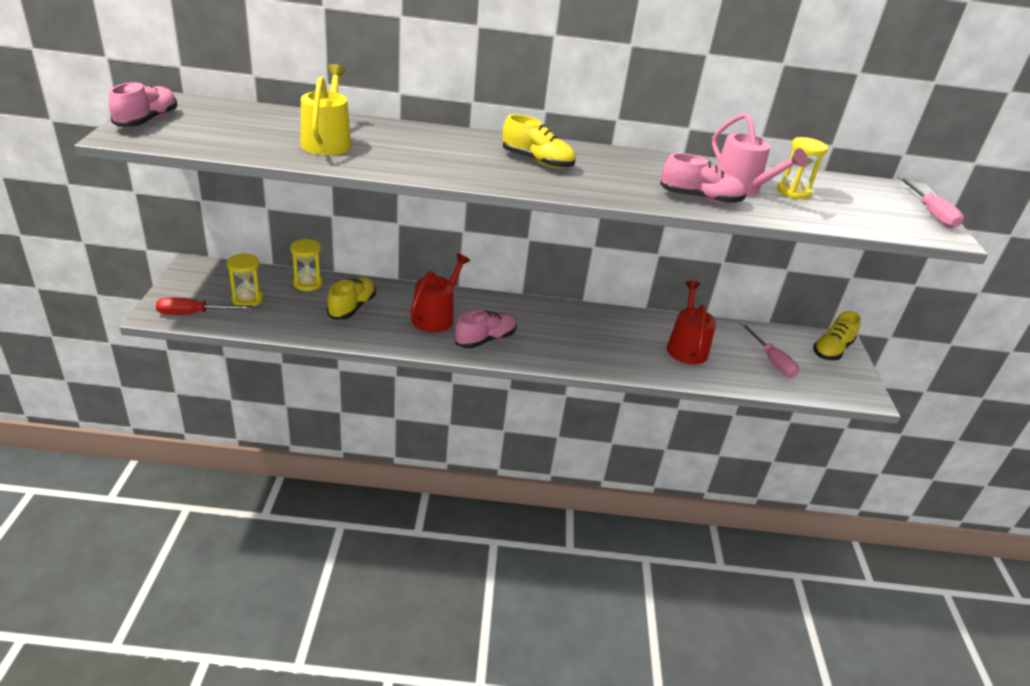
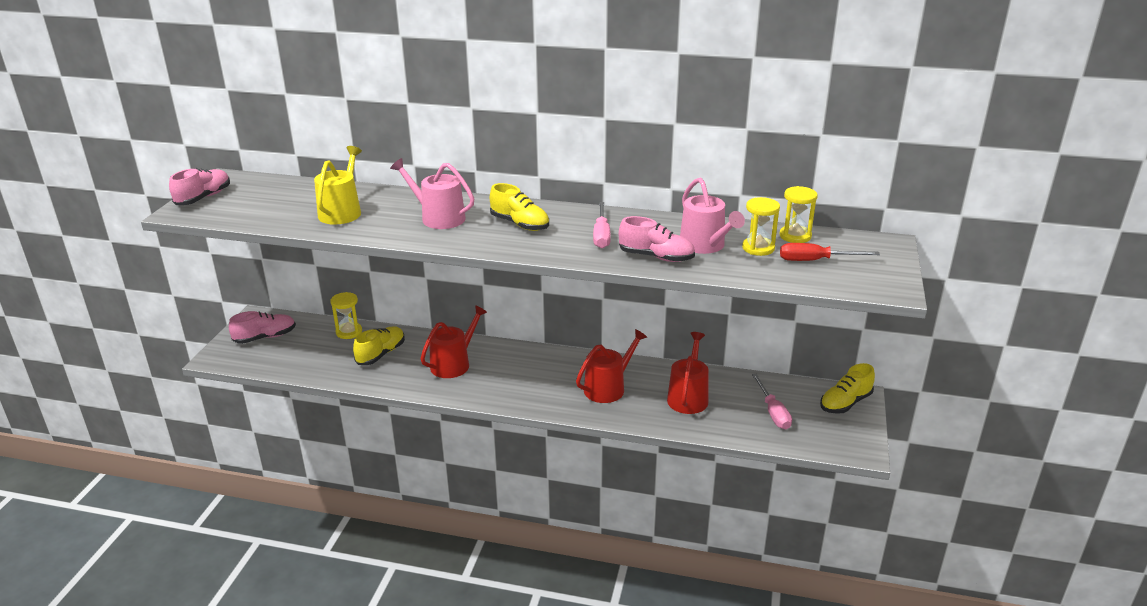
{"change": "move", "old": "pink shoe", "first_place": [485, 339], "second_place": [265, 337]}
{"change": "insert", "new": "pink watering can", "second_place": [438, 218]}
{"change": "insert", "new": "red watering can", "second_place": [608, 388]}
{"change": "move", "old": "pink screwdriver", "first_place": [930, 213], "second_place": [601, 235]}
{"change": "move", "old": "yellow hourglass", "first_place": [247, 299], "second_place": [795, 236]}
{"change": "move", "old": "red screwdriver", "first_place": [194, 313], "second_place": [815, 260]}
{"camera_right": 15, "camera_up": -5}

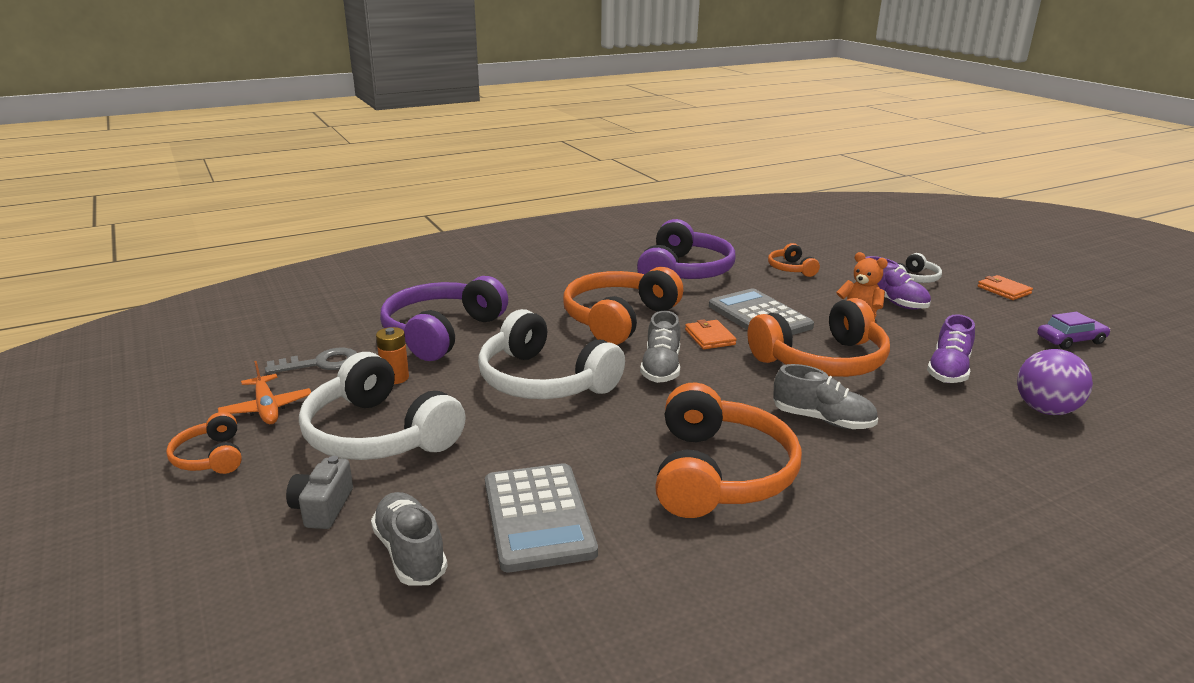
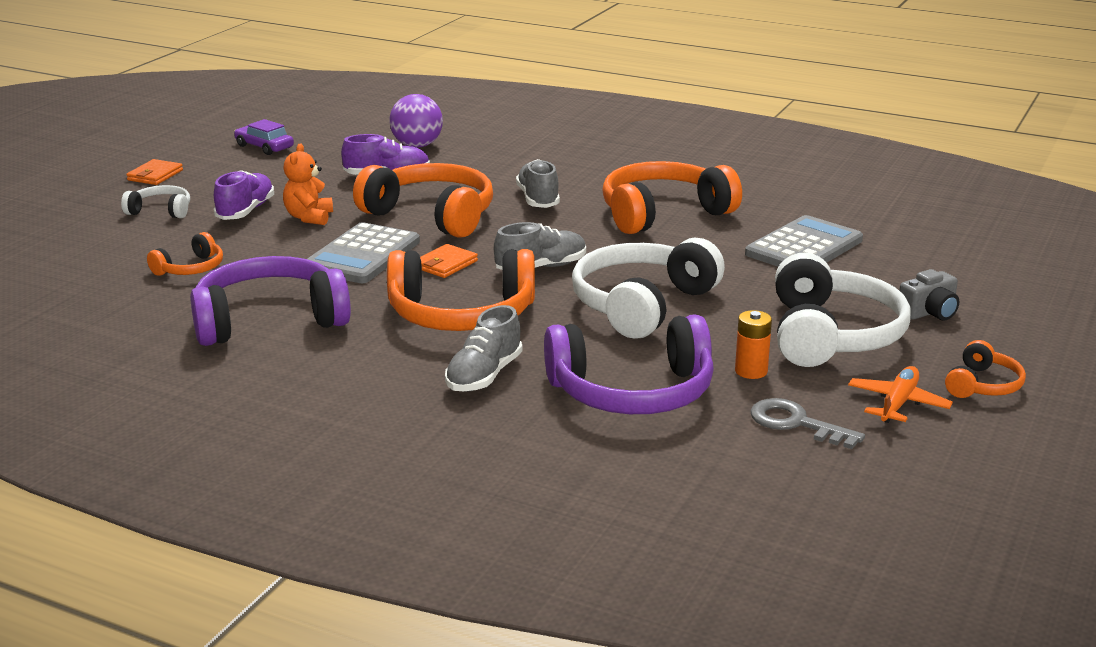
{"change": "move", "old": "grey shoe", "first_place": [410, 553], "second_place": [484, 376]}
{"change": "rotate", "old": "white headphones", "first_place": [544, 381], "second_place": [642, 305], "degrees": -150}
{"camera_right": -125, "camera_up": 0}

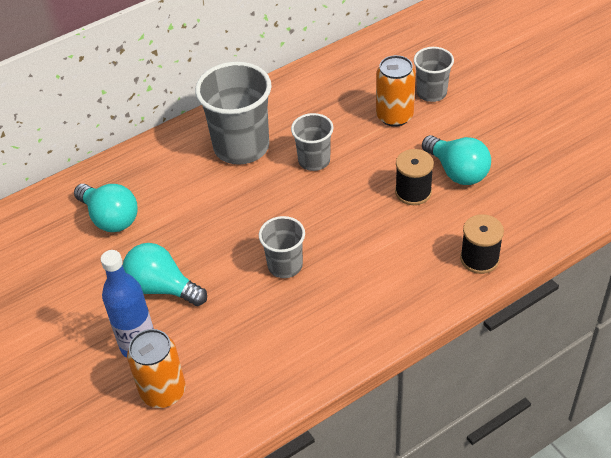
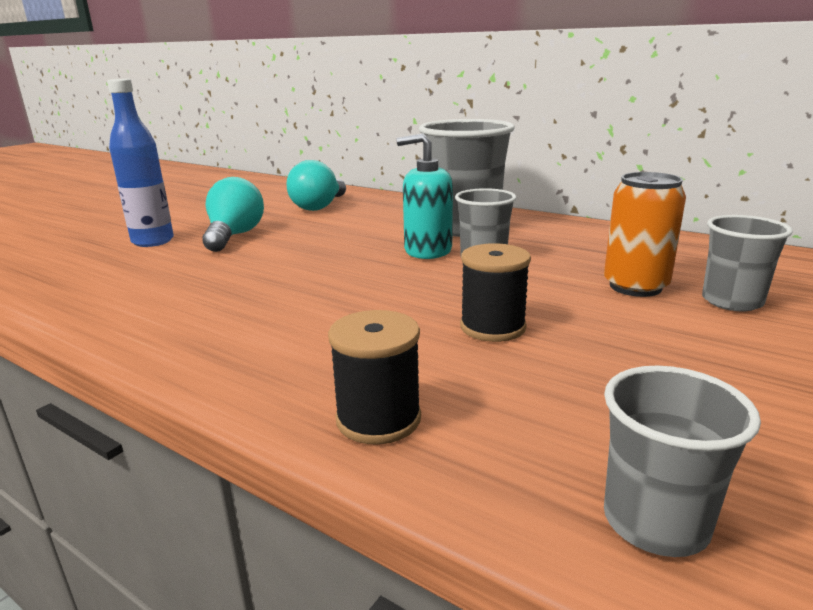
{"change": "insert", "new": "turquoise soap dispenser", "second_place": [427, 250]}
{"change": "move", "old": "grey cup", "first_place": [285, 265], "second_place": [655, 521]}
{"change": "delete", "old": "orange can", "first_place": [163, 391]}
{"change": "delete", "old": "turquoise light bulb", "first_place": [457, 171]}
{"camera_right": 65, "camera_up": -25}

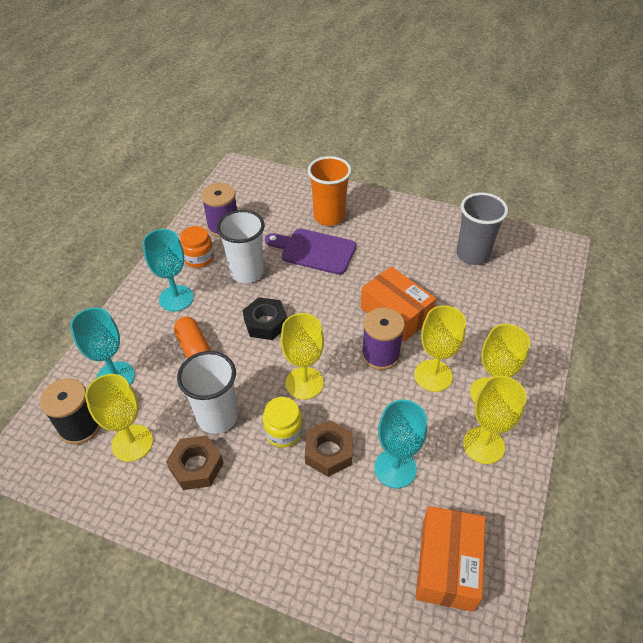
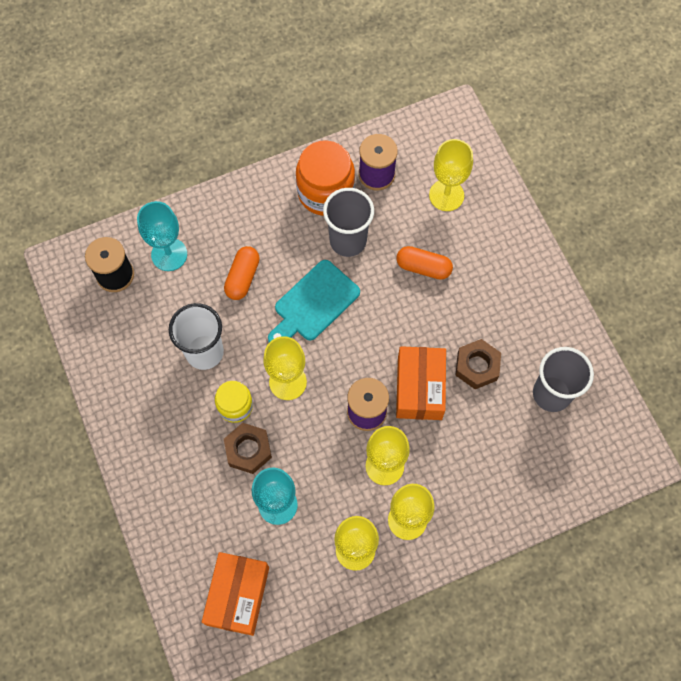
{"change": "rotate", "old": "orange box", "first_place": [447, 565], "second_place": [238, 595], "degrees": -45}
{"change": "replace", "old": "black nut", "new": "turquoise cutting board", "first_place": [266, 323], "second_place": [313, 304]}
{"change": "resize", "old": "orange jar", "first_place": [199, 258], "second_place": [325, 192], "factor": 1.72}
{"change": "recolor", "old": "white cup", "new": "grey cup", "first_place": [247, 272], "second_place": [348, 241]}
{"change": "replace", "old": "purple cutting board", "new": "orange capsule", "first_place": [314, 251], "second_place": [423, 267]}
{"change": "move", "old": "yellow goblet", "first_place": [132, 443], "second_place": [446, 195]}
{"change": "move", "old": "brown nut", "first_place": [196, 466], "second_place": [477, 366]}
{"change": "delete", "old": "turquoise goblet", "first_place": [176, 298]}
{"change": "delete", "old": "orange cup", "first_place": [329, 217]}
{"camera_right": 45, "camera_up": 20}

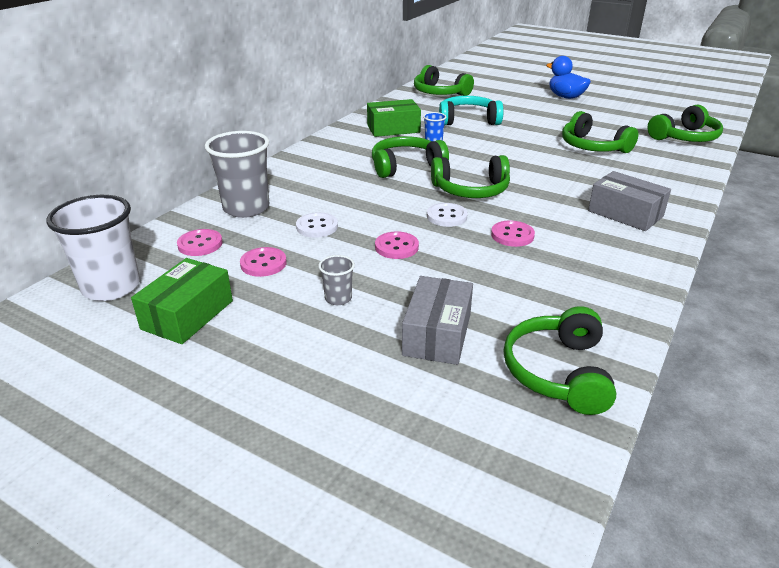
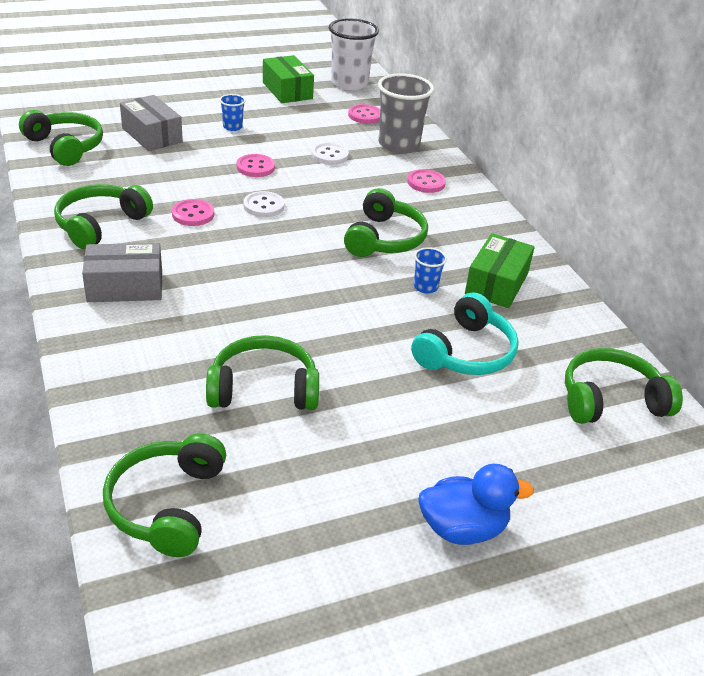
{"change": "move", "old": "green headphones", "first_place": [471, 190], "second_place": [100, 225]}
{"change": "recolor", "old": "grey cup", "new": "blue cup", "first_place": [338, 298], "second_place": [232, 127]}
{"change": "move", "old": "pink button", "first_place": [263, 263], "second_place": [426, 183]}
{"camera_right": 125, "camera_up": 5}

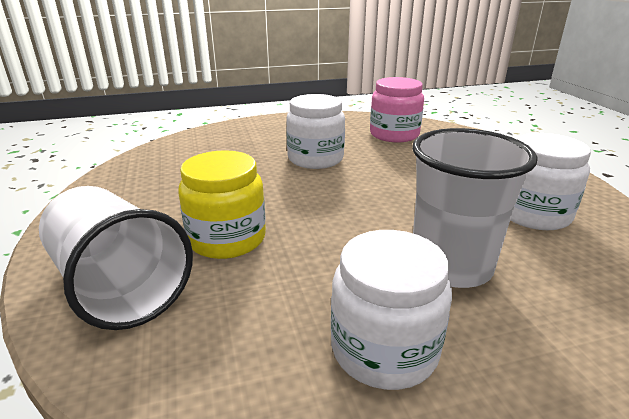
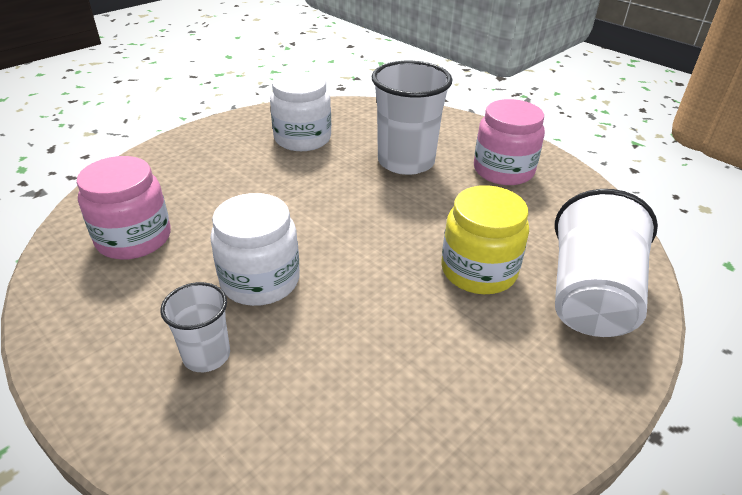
{"change": "insert", "new": "white cup", "second_place": [206, 355]}
{"change": "recolor", "old": "white jar", "new": "pink jar", "first_place": [384, 349], "second_place": [503, 170]}
{"camera_right": -120, "camera_up": 10}

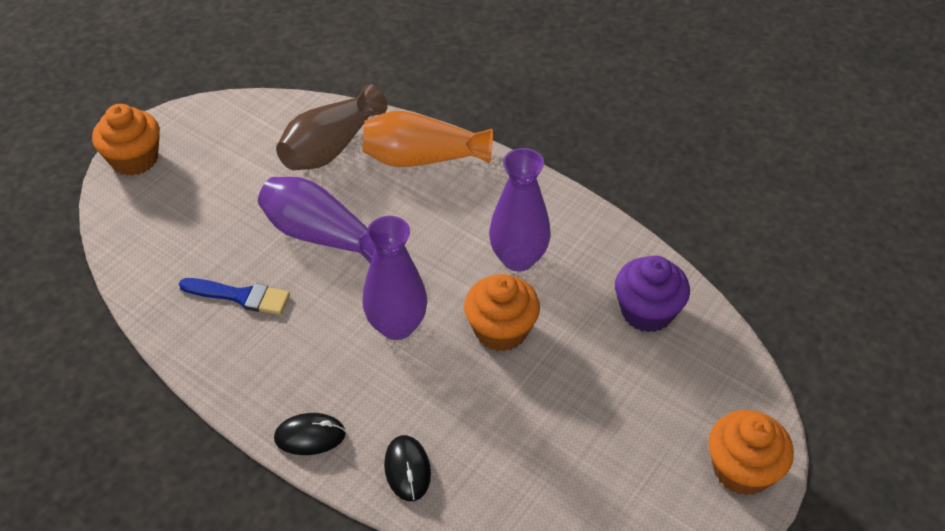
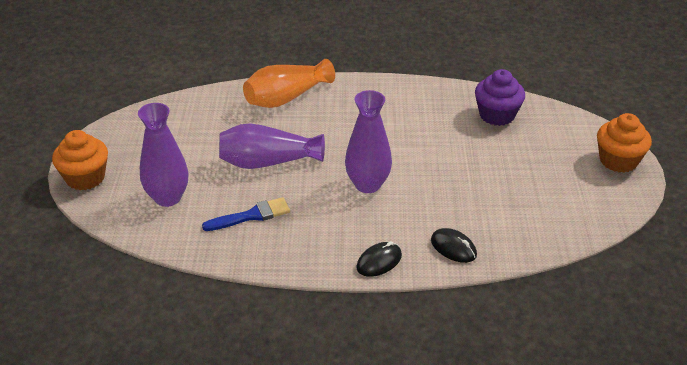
{"change": "move", "old": "purple vase", "first_place": [518, 258], "second_place": [168, 198]}
{"change": "delete", "old": "brown vase", "first_place": [331, 147]}
{"change": "delete", "old": "orange cupcake", "first_place": [501, 330]}
{"camera_right": -35, "camera_up": -10}

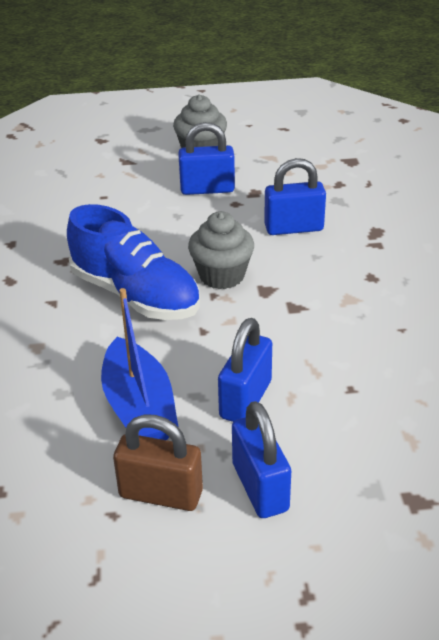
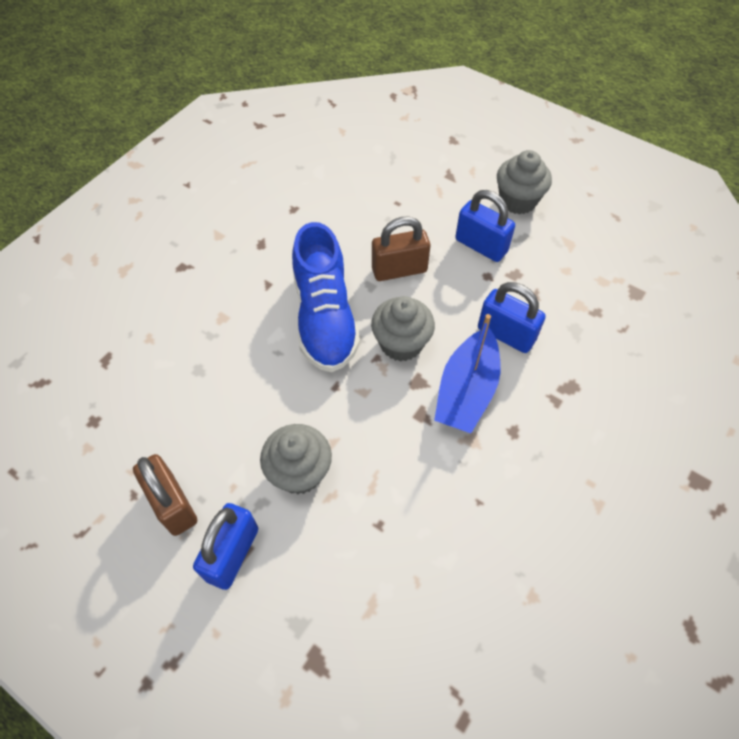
{"change": "replace", "old": "blue padlock", "new": "grey cupcake", "first_place": [245, 399], "second_place": [299, 472]}
{"change": "insert", "new": "brown padlock", "second_place": [399, 270]}
{"change": "move", "old": "blue boat", "first_place": [139, 407], "second_place": [466, 391]}
{"camera_right": 40, "camera_up": 20}

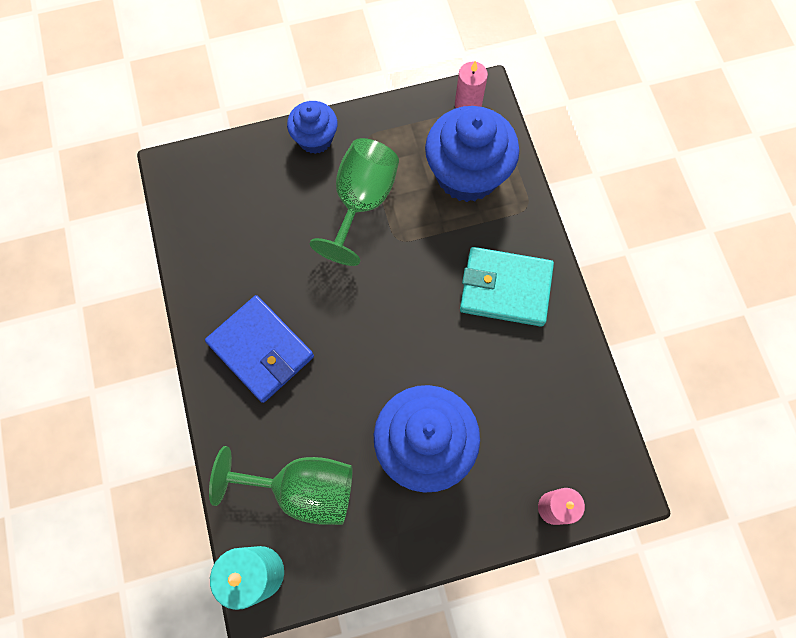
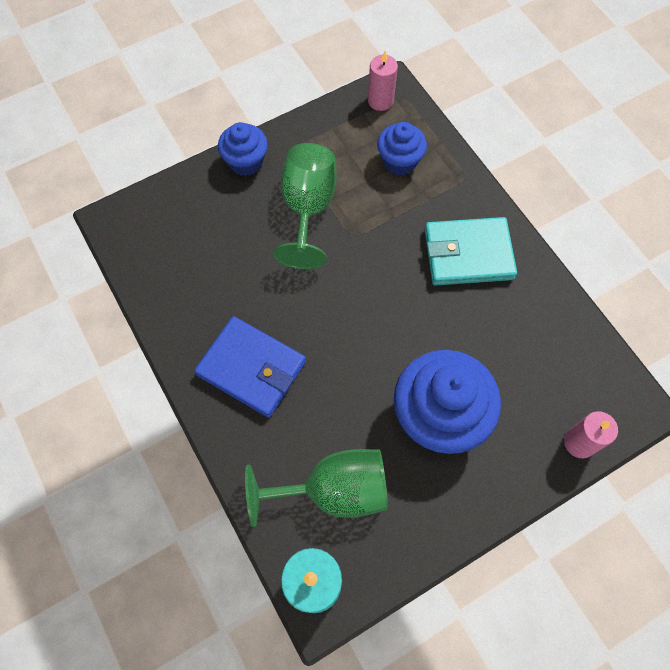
{"change": "resize", "old": "blue cupcake", "first_place": [467, 174], "second_place": [399, 161], "factor": 0.56}
{"camera_right": -15, "camera_up": -5}

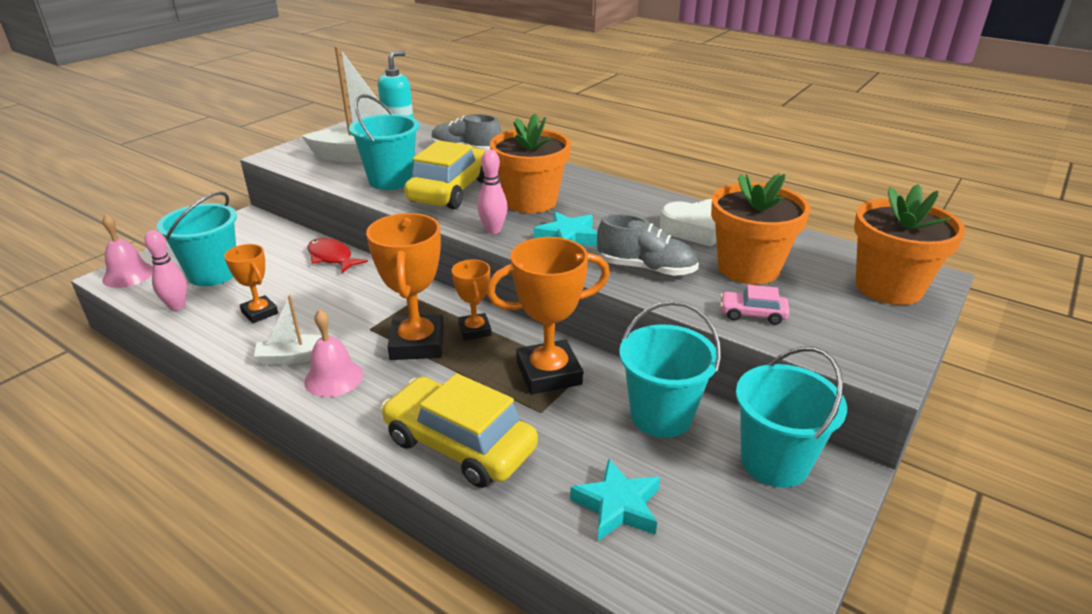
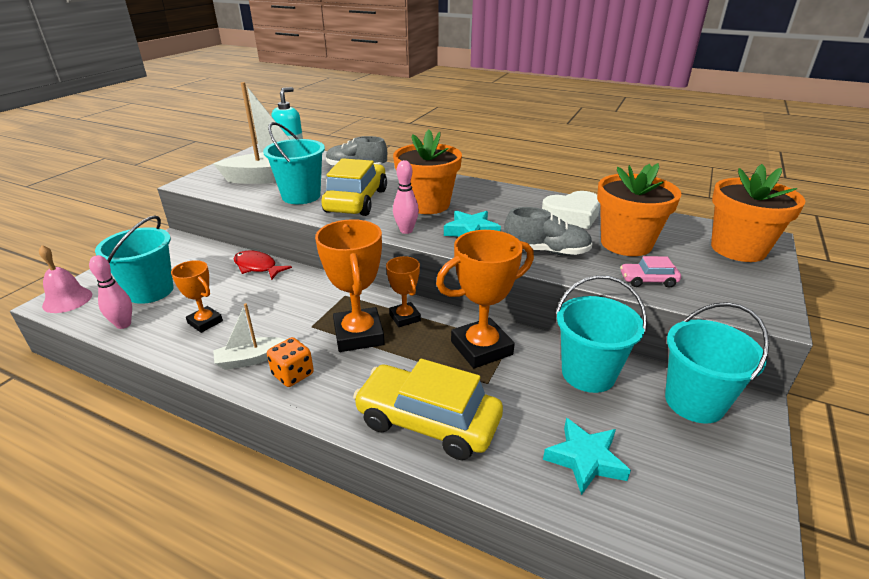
{"change": "replace", "old": "pink bell", "new": "orange dice", "first_place": [334, 378], "second_place": [293, 374]}
{"camera_right": -10, "camera_up": 0}

